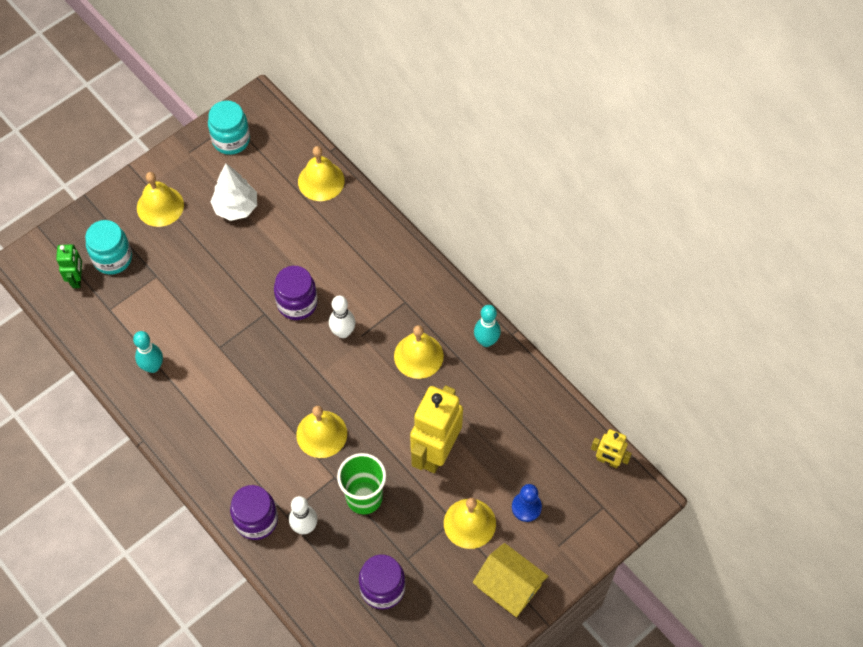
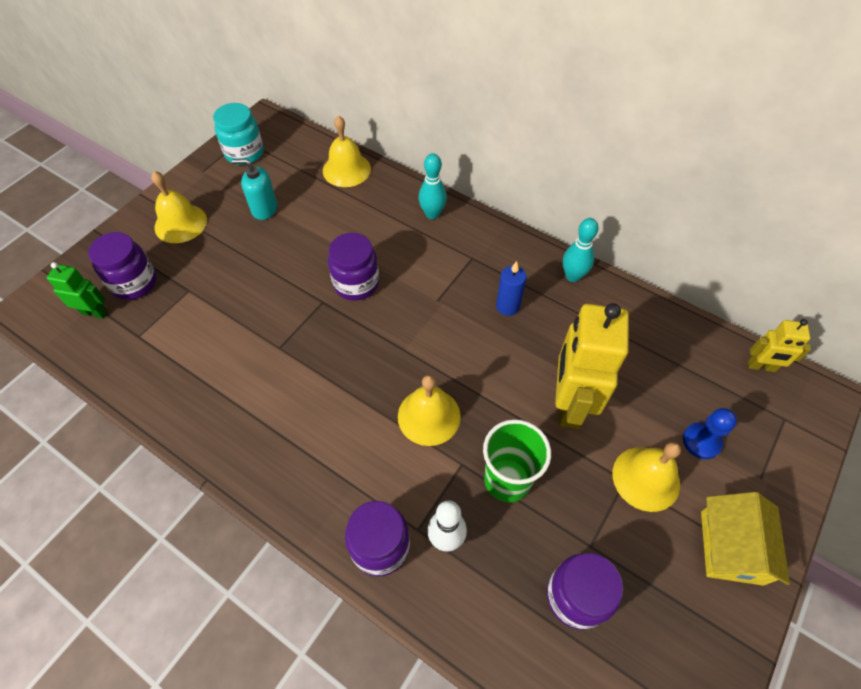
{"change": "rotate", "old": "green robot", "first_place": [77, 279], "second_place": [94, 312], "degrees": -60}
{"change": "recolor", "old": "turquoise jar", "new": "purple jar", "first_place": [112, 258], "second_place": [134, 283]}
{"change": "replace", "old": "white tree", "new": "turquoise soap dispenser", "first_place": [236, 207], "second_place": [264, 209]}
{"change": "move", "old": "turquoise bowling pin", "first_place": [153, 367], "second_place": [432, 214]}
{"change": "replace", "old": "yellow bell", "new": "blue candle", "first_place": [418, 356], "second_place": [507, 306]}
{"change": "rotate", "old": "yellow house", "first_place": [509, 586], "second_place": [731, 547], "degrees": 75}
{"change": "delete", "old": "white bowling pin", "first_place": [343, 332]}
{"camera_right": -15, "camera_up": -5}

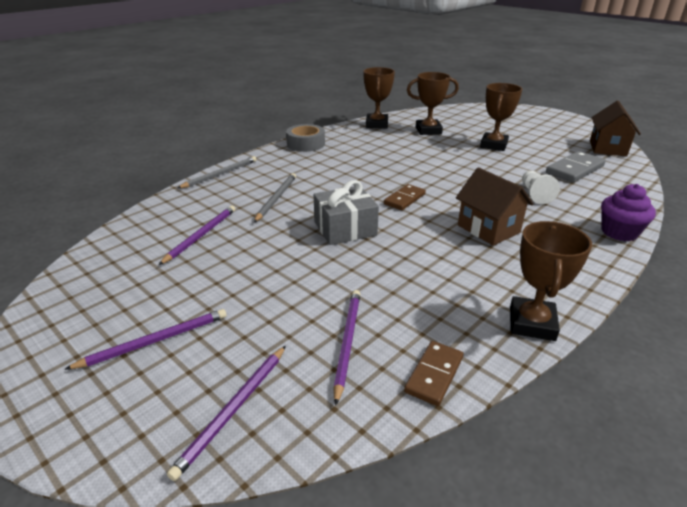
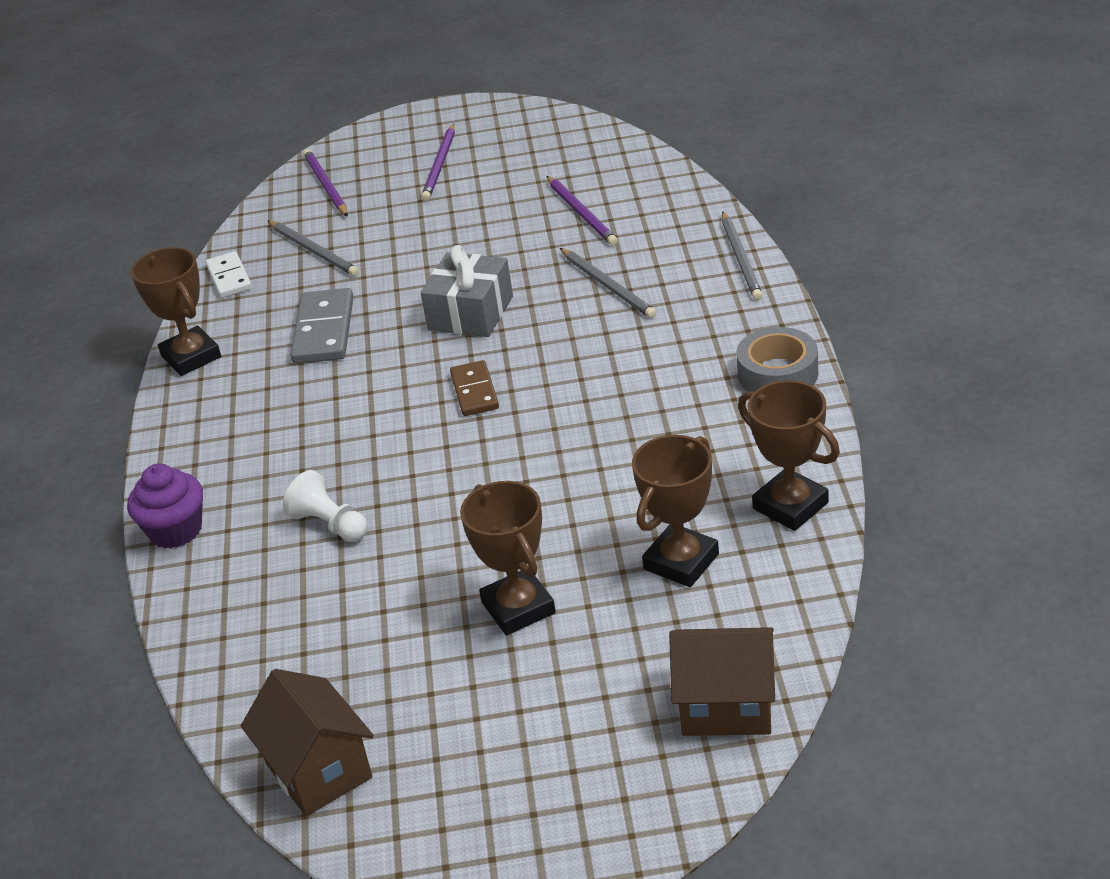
{"change": "recolor", "old": "brown domino", "new": "white domino", "first_place": [434, 374], "second_place": [229, 277]}
{"change": "recolor", "old": "purple pencil", "new": "grey pencil", "first_place": [347, 342], "second_place": [313, 251]}
{"change": "move", "old": "grey domino", "first_place": [574, 169], "second_place": [324, 330]}
{"change": "move", "old": "brown house", "first_place": [488, 229], "second_place": [726, 706]}
{"camera_right": 135, "camera_up": 5}

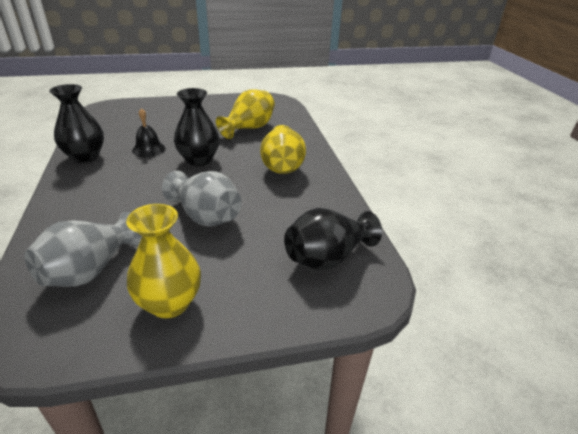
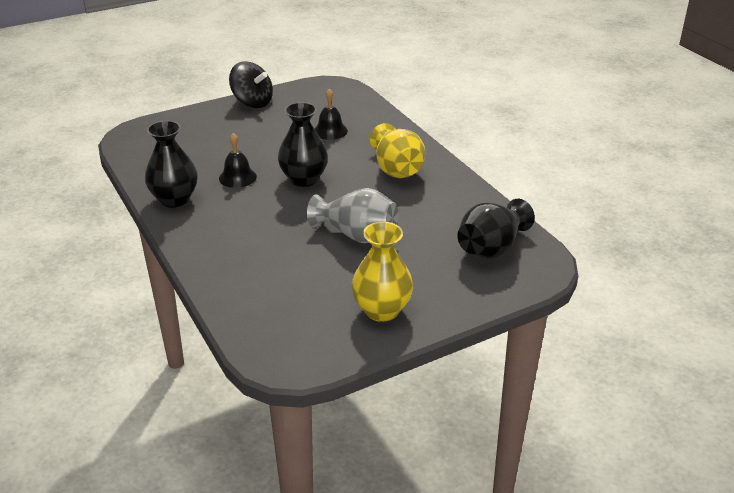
{"change": "insert", "new": "black spinning top", "second_place": [252, 102]}
{"change": "replace", "old": "yellow vase", "new": "black bell", "first_place": [249, 128], "second_place": [330, 131]}
{"change": "delete", "old": "grey vase", "first_place": [90, 270]}
{"camera_right": -15, "camera_up": 0}

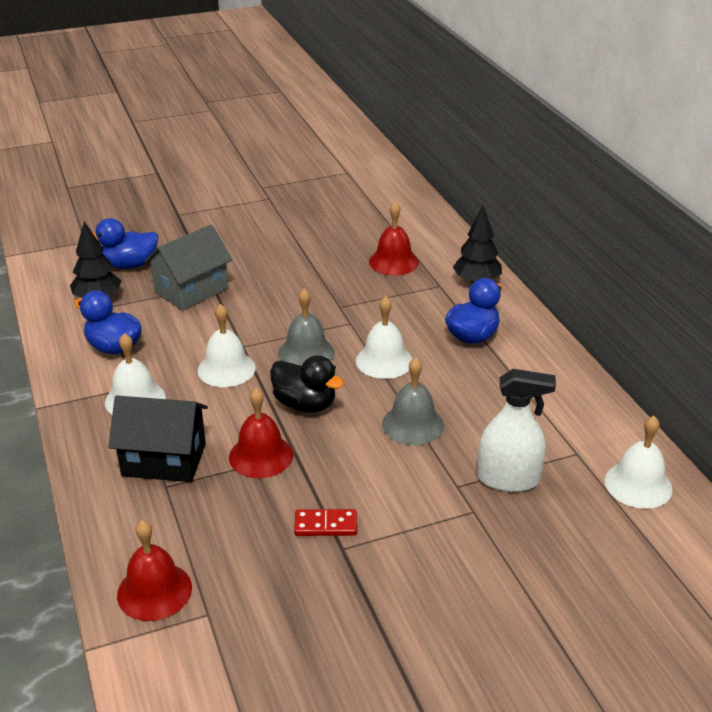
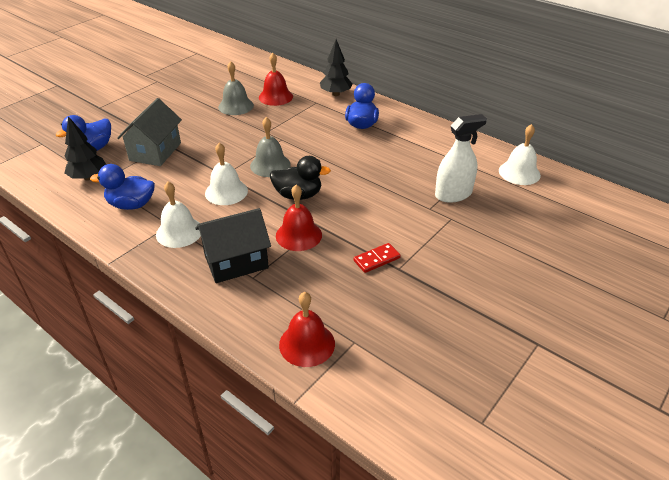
{"change": "move", "old": "grey bell", "first_place": [412, 424], "second_place": [236, 106]}
{"change": "delete", "old": "white bell", "first_place": [384, 361]}
{"camera_right": -30, "camera_up": 5}

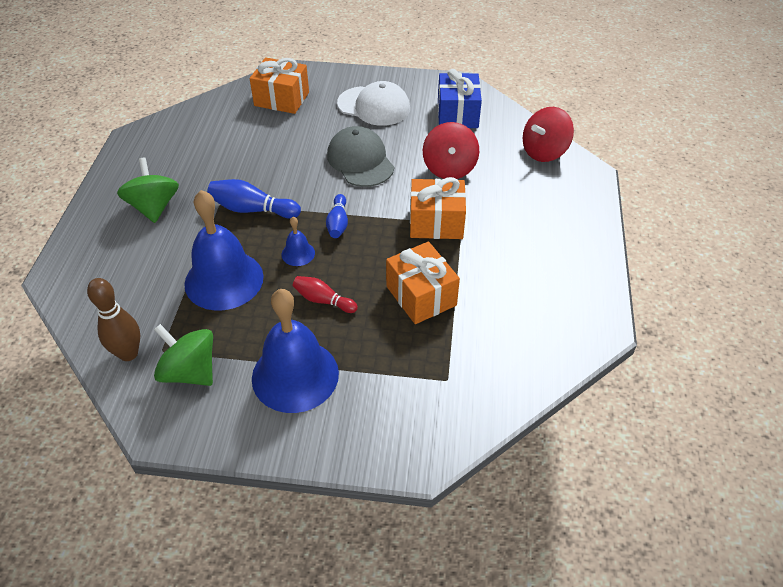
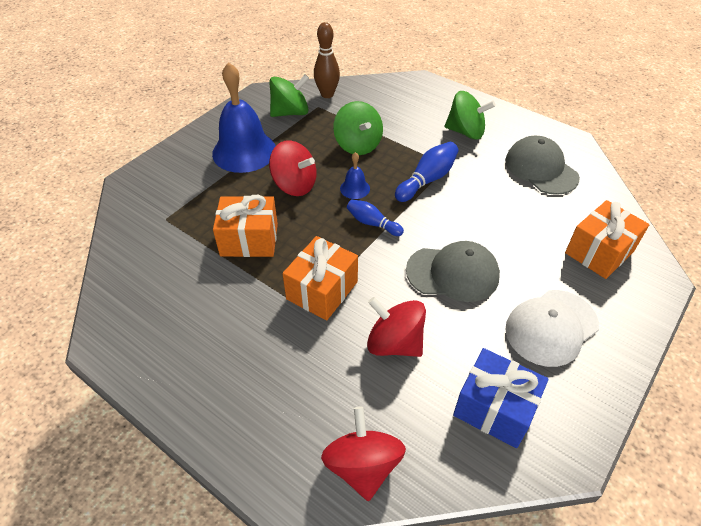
{"change": "replace", "old": "red bowling pin", "new": "red spinning top", "first_place": [323, 300], "second_place": [294, 185]}
{"change": "replace", "old": "blue bell", "new": "green spinning top", "first_place": [224, 280], "second_place": [358, 145]}
{"change": "insert", "new": "grey cap", "second_place": [541, 169]}
{"camera_right": 120, "camera_up": 0}

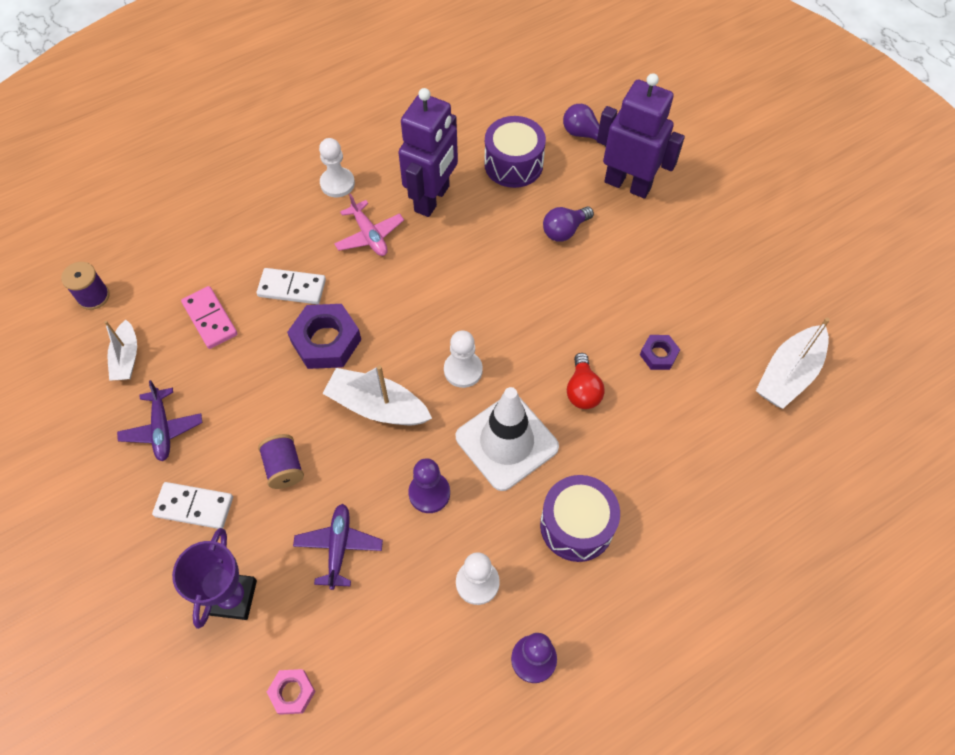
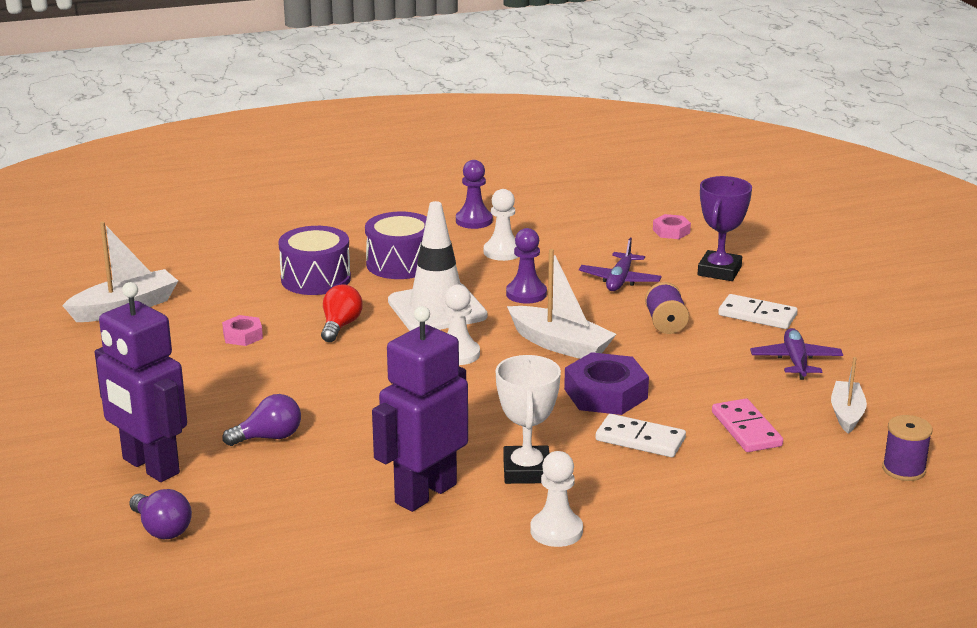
{"change": "recolor", "old": "purple nut", "new": "pink nut", "first_place": [658, 354], "second_place": [242, 336]}
{"change": "move", "old": "purple drum", "first_place": [513, 164], "second_place": [316, 279]}
{"change": "replace", "old": "pink plane", "new": "white trophy", "first_place": [369, 235], "second_place": [526, 471]}
{"camera_right": -165, "camera_up": -35}

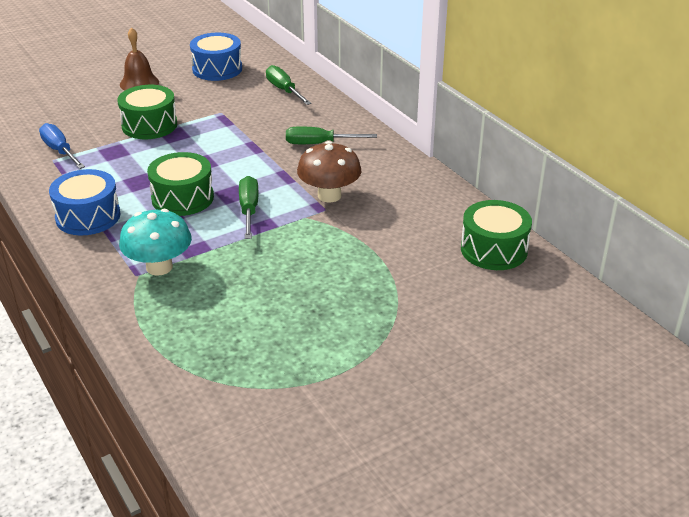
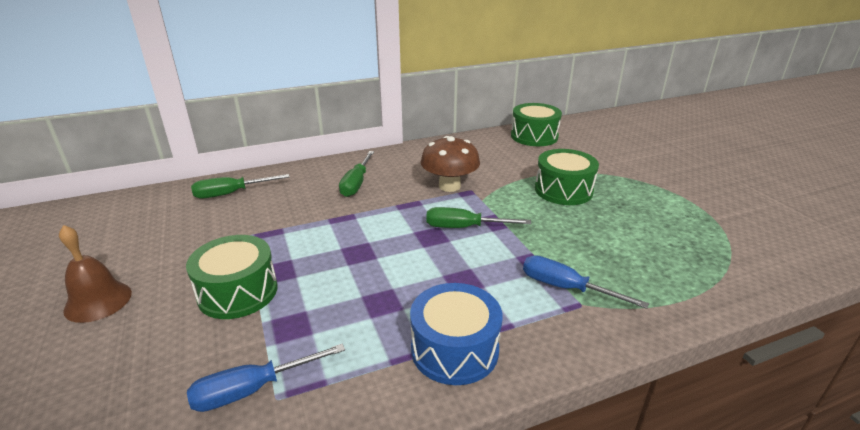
{"change": "replace", "old": "turquoise mushroom", "new": "blue screwdriver", "first_place": [159, 267], "second_place": [565, 288]}
{"change": "move", "old": "green drum", "first_place": [182, 198], "second_place": [563, 190]}
{"change": "delete", "old": "blue drum", "first_place": [217, 69]}
{"camera_right": -80, "camera_up": -5}

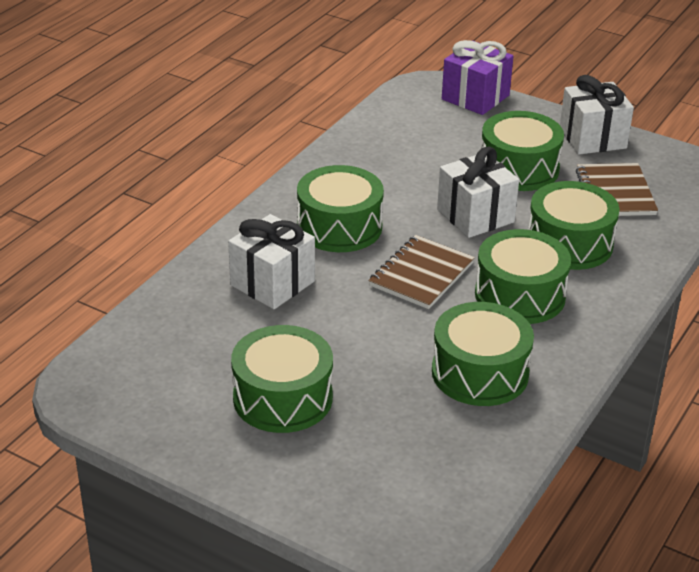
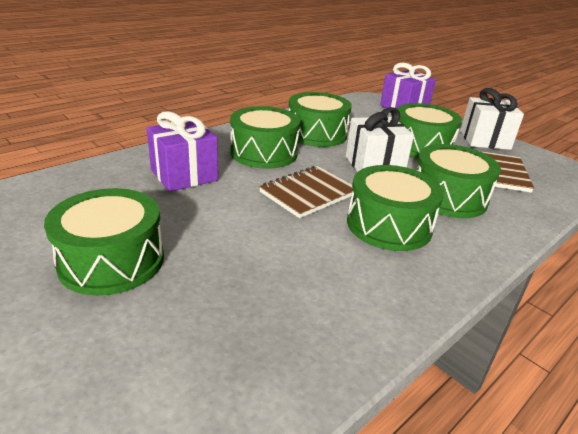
{"change": "recolor", "old": "white gift", "new": "purple gift", "first_place": [272, 283], "second_place": [184, 175]}
{"change": "move", "old": "green drum", "first_place": [480, 373], "second_place": [316, 134]}
{"camera_right": 15, "camera_up": -5}

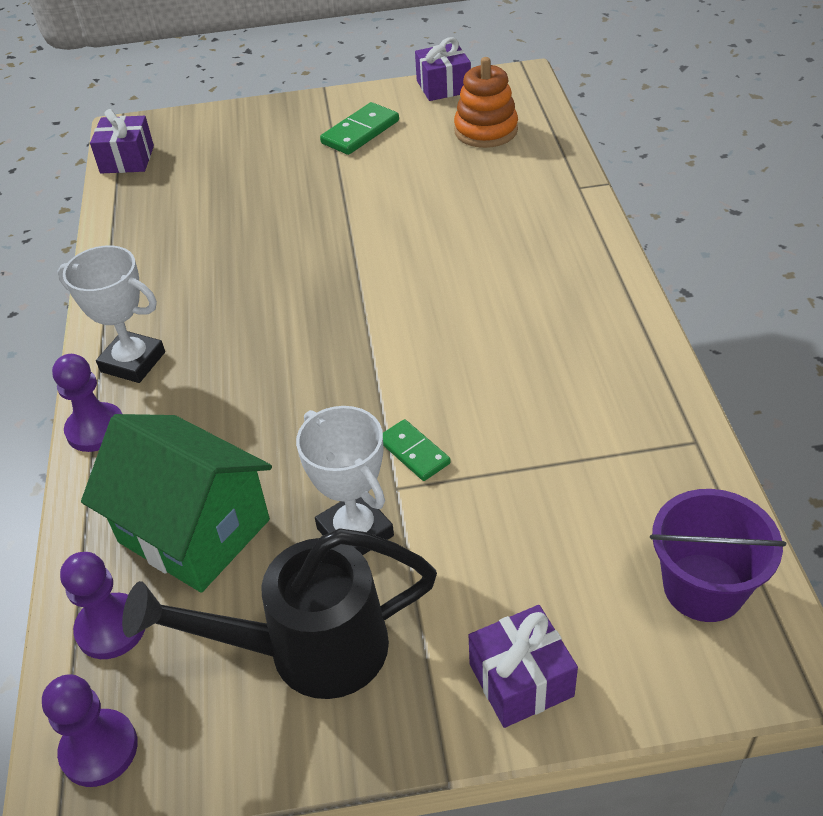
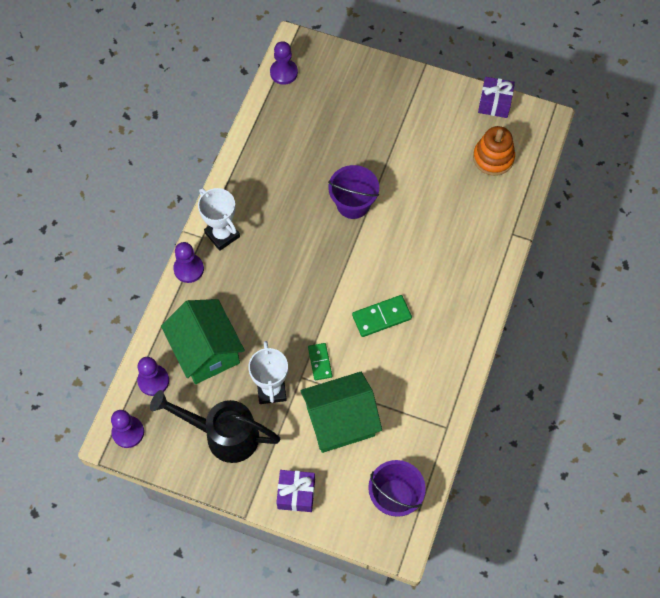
{"change": "replace", "old": "purple gift", "new": "purple pawn", "first_place": [127, 159], "second_place": [284, 72]}
{"change": "insert", "new": "green house", "second_place": [340, 421]}
{"change": "insert", "new": "purple bucket", "second_place": [353, 204]}
{"change": "move", "old": "green domino", "first_place": [360, 132], "second_place": [381, 317]}
{"camera_right": 25, "camera_up": 20}

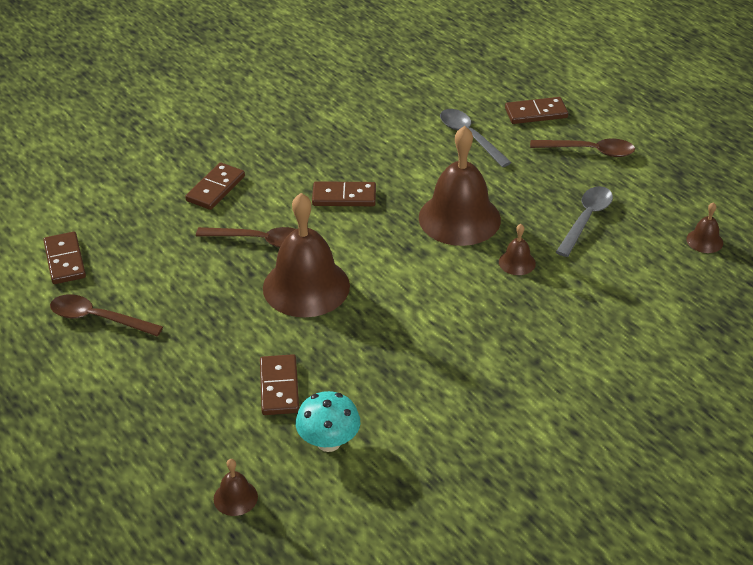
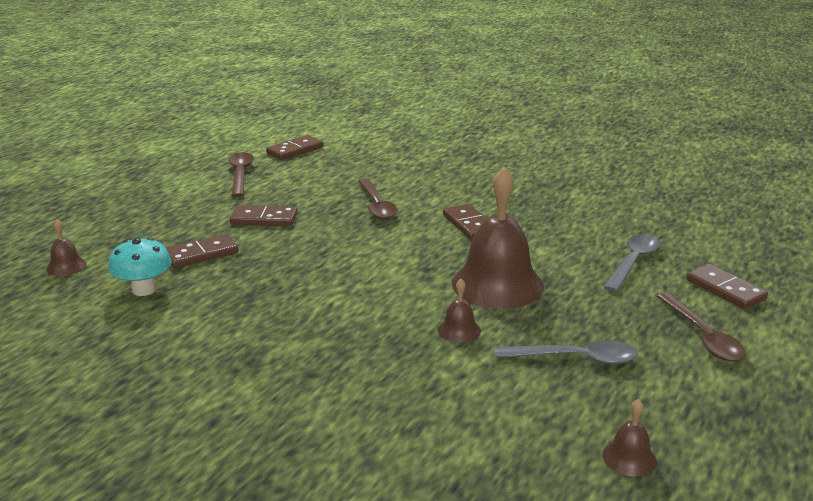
{"change": "move", "old": "brown domino", "first_place": [216, 189], "second_place": [264, 219]}
{"change": "delete", "old": "brown bell", "first_place": [306, 286]}
{"camera_right": 65, "camera_up": -15}

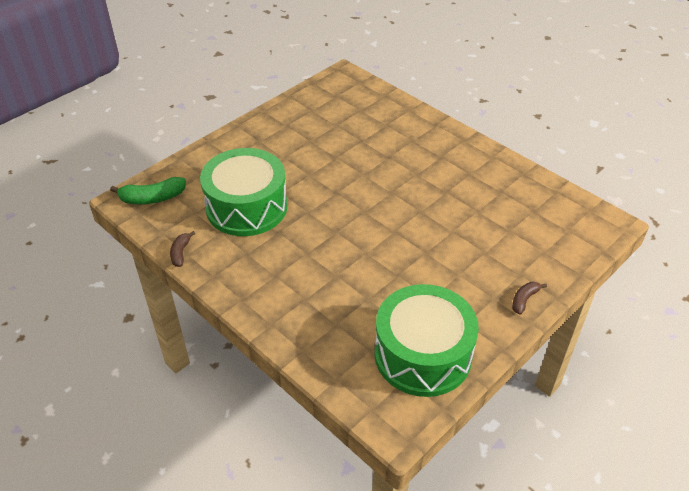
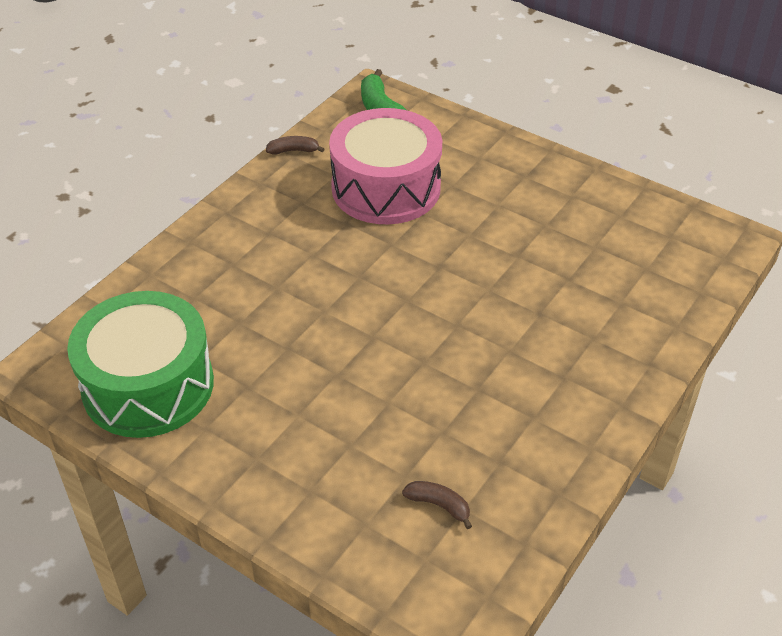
{"change": "recolor", "old": "green drum", "new": "pink drum", "first_place": [246, 207], "second_place": [386, 188]}
{"change": "move", "old": "brown banana", "first_place": [524, 300], "second_place": [439, 505]}
{"camera_right": 80, "camera_up": 0}

